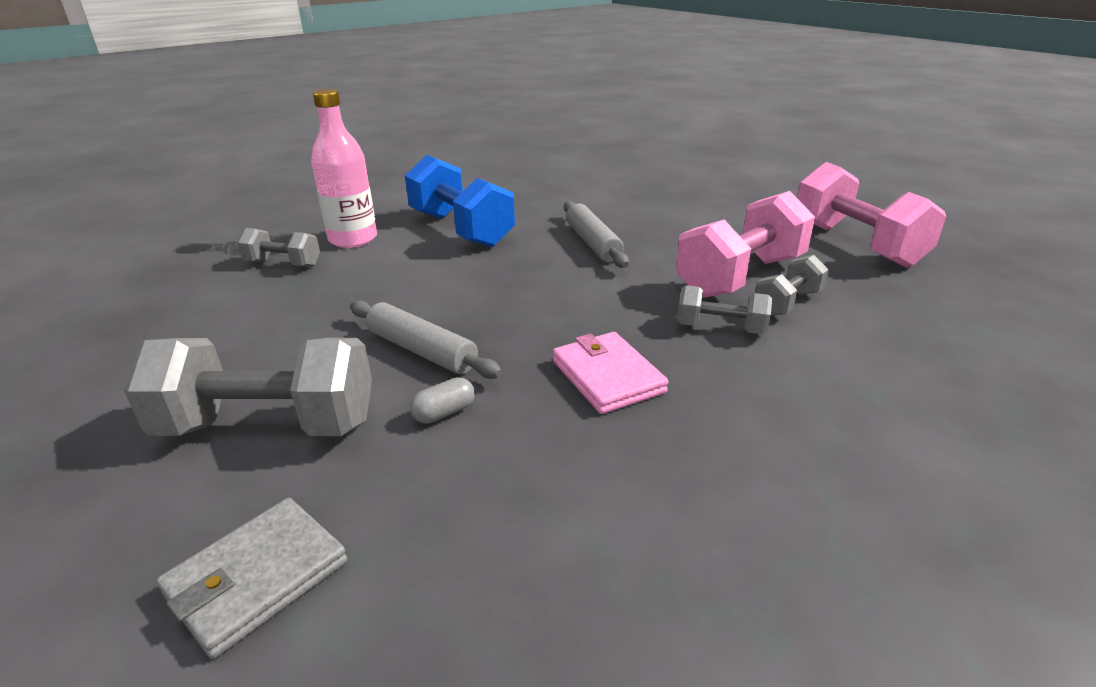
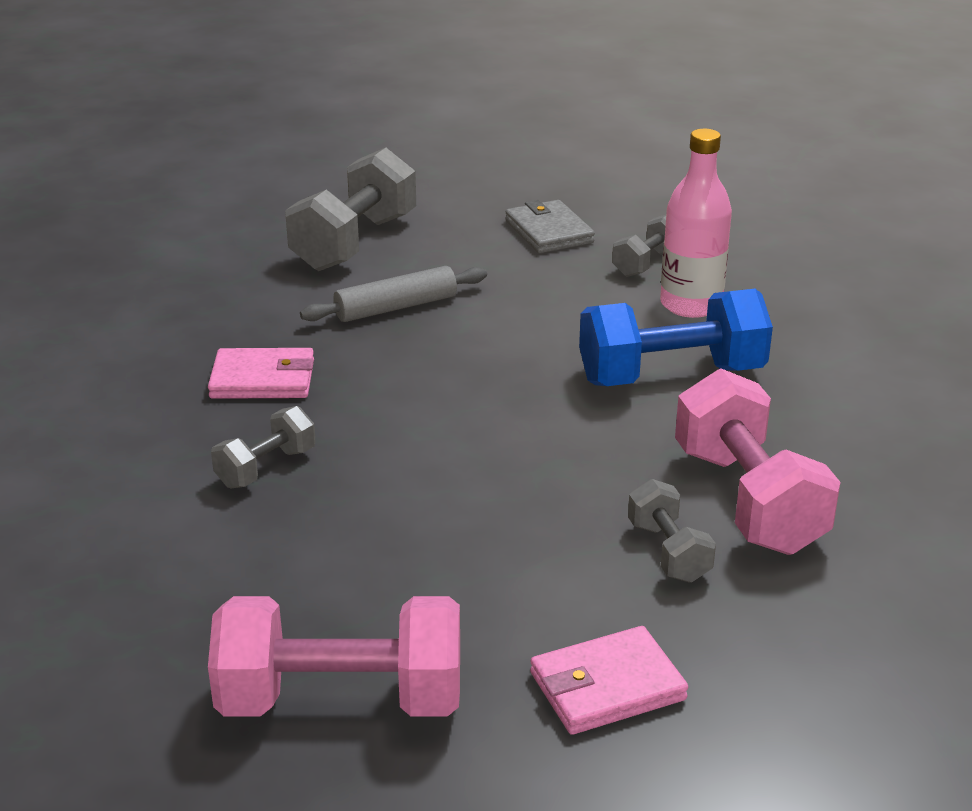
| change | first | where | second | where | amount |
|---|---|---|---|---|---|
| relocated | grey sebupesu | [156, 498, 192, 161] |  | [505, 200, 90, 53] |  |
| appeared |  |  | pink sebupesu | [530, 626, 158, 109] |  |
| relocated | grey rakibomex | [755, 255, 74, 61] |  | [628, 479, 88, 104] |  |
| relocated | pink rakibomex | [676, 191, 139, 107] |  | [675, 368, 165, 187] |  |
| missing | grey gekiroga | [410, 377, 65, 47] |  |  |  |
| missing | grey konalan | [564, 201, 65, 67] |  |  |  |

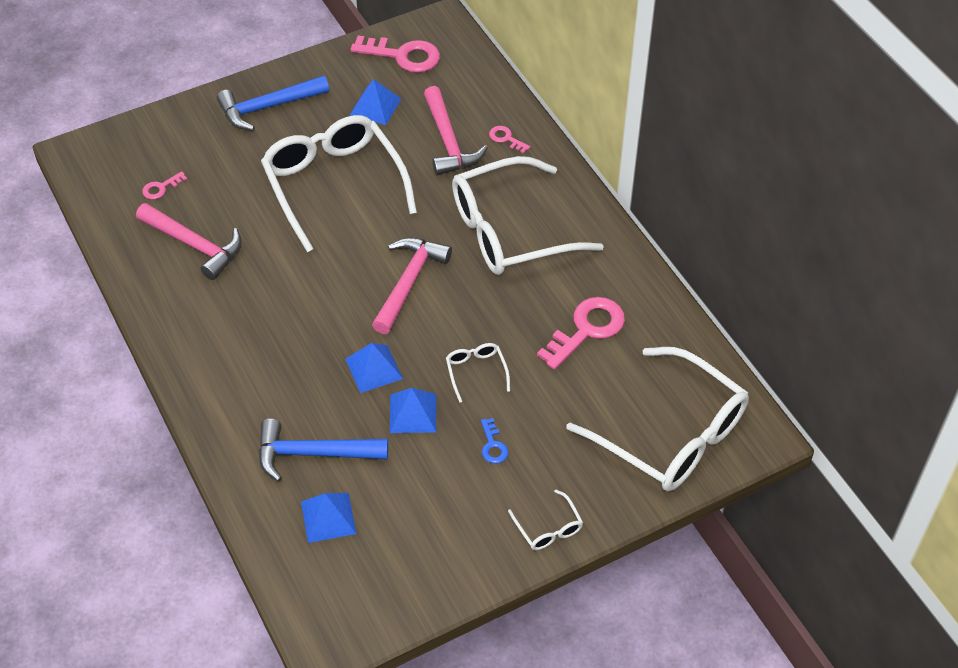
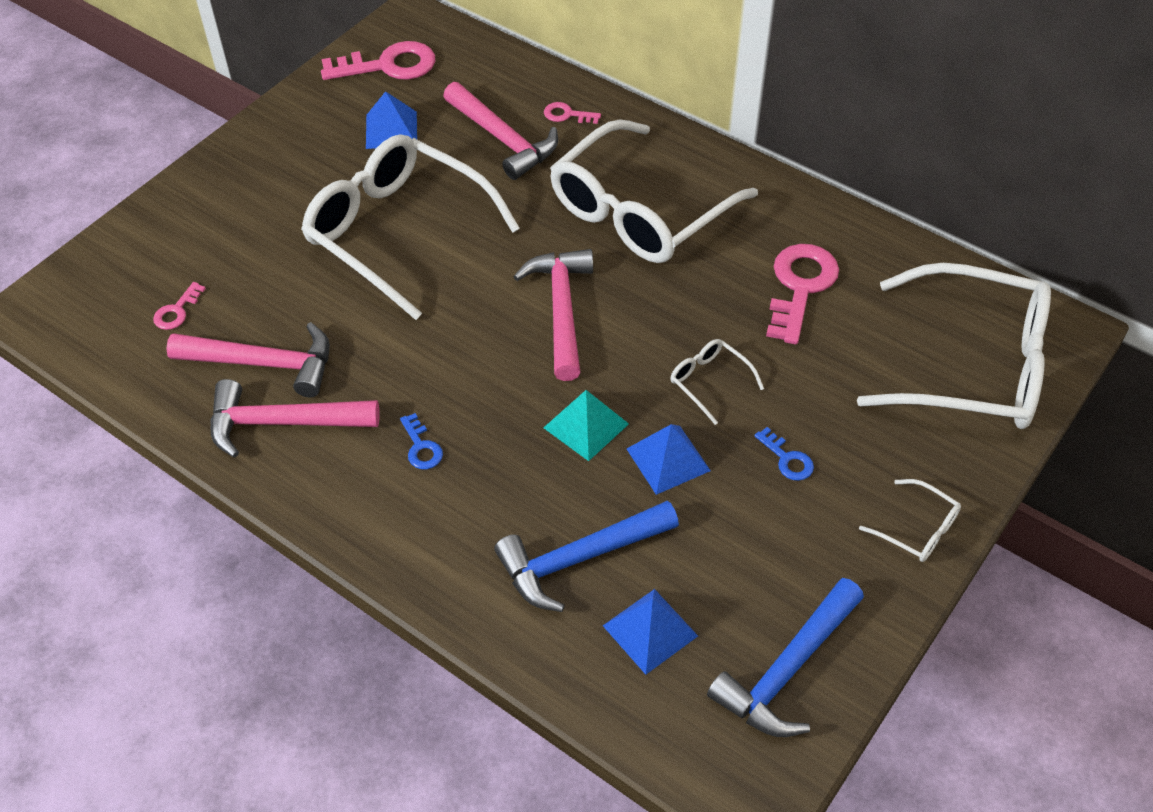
| change | first | where | second | where | amount |
|---|---|---|---|---|---|
| appeared |  |  | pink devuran | [210, 379, 170, 79] |  |
| appeared |  |  | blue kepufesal | [400, 413, 43, 56] |  |
| colour | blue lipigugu | [345, 343, 58, 50] | turquoise lipigugu | [544, 390, 85, 71] |  |
| relocated | blue devuran | [217, 75, 112, 56] |  | [707, 578, 157, 159] |  |

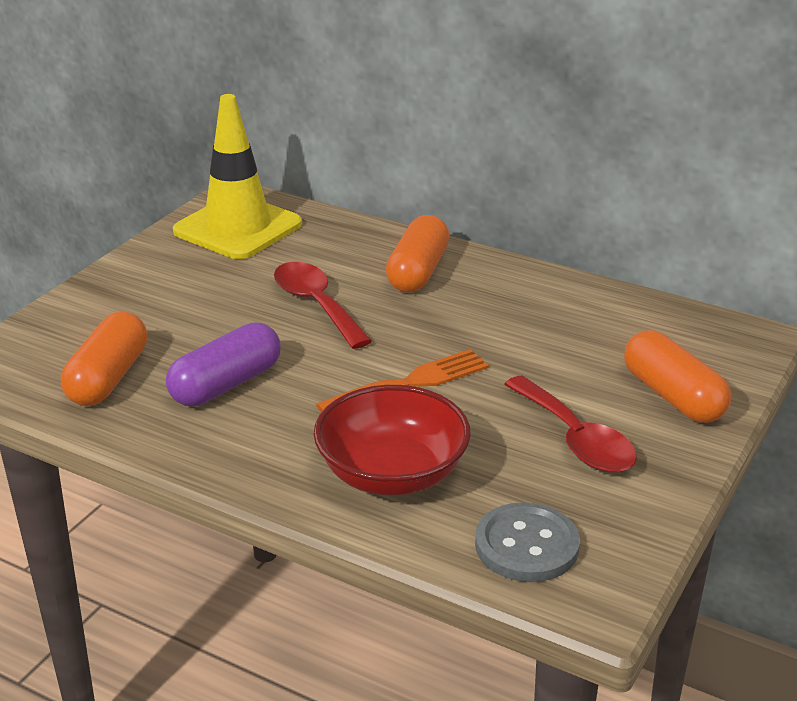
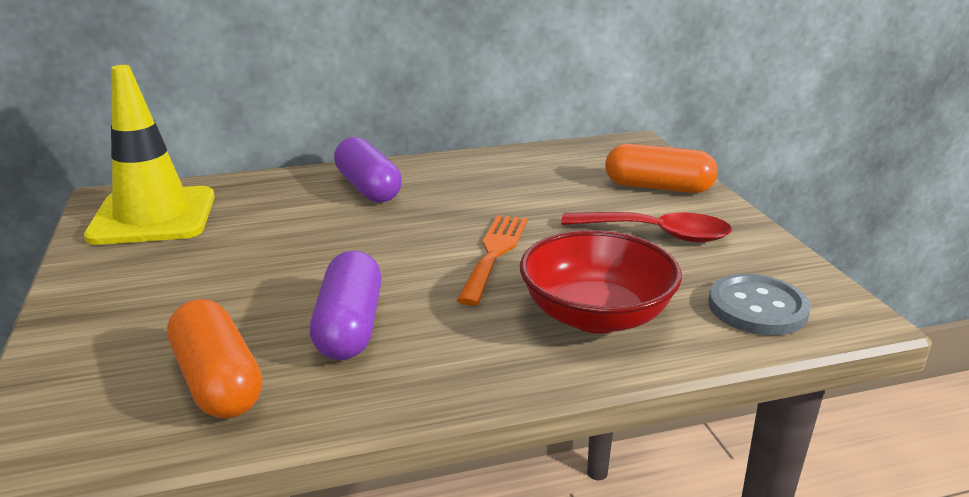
| change | first | where | second | where | amount |
|---|---|---|---|---|---|
| colour | orange gekiroga | [386, 215, 63, 77] | purple gekiroga | [334, 137, 68, 66] |  |
| missing | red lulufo | [274, 262, 98, 87] |  |  |  |

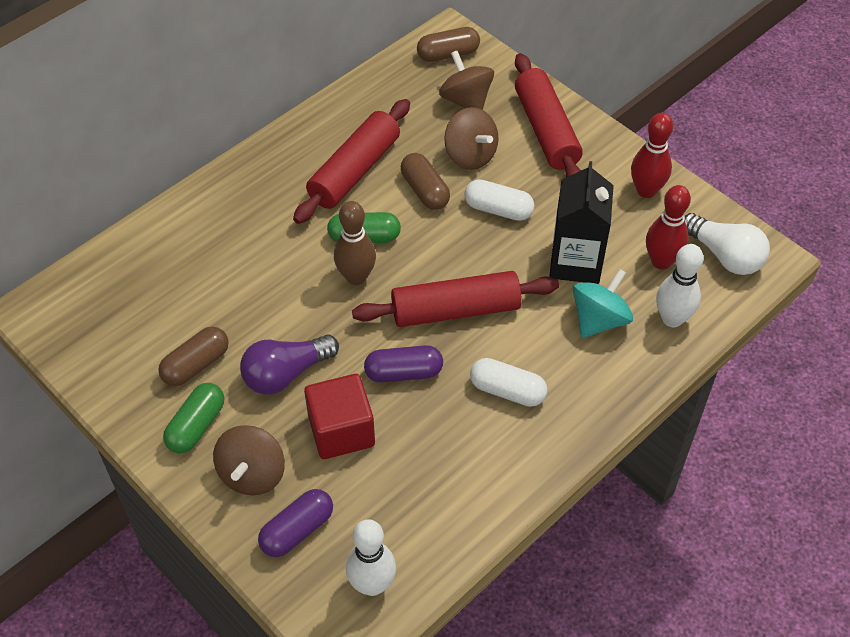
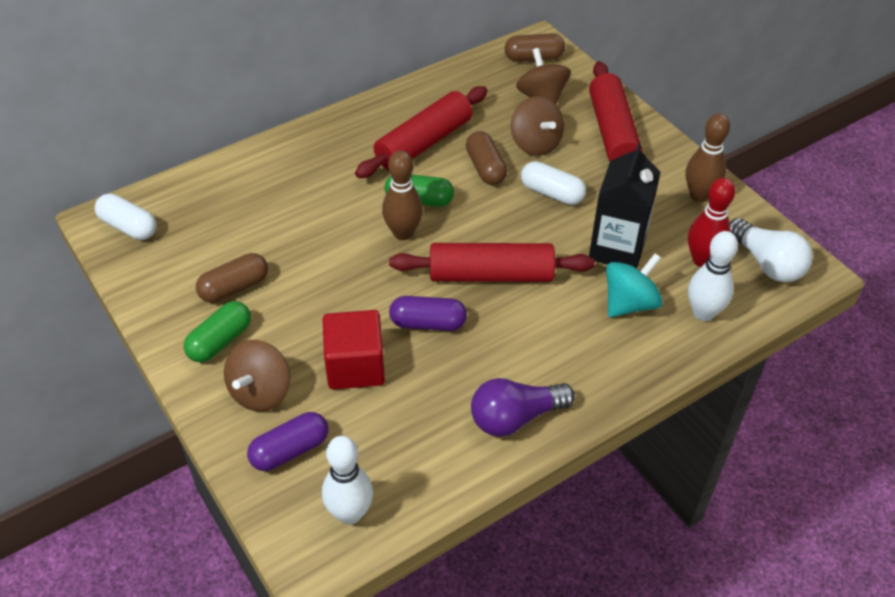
| change | first | where | second | where | amount |
|---|---|---|---|---|---|
| relocated | white gekiroga | [470, 358, 78, 49] |  | [95, 194, 62, 46] |  |
| relocated | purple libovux | [240, 334, 99, 61] |  | [471, 378, 104, 59] |  |
| colour | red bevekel | [631, 113, 42, 85] | brown bevekel | [686, 113, 44, 89] |  |

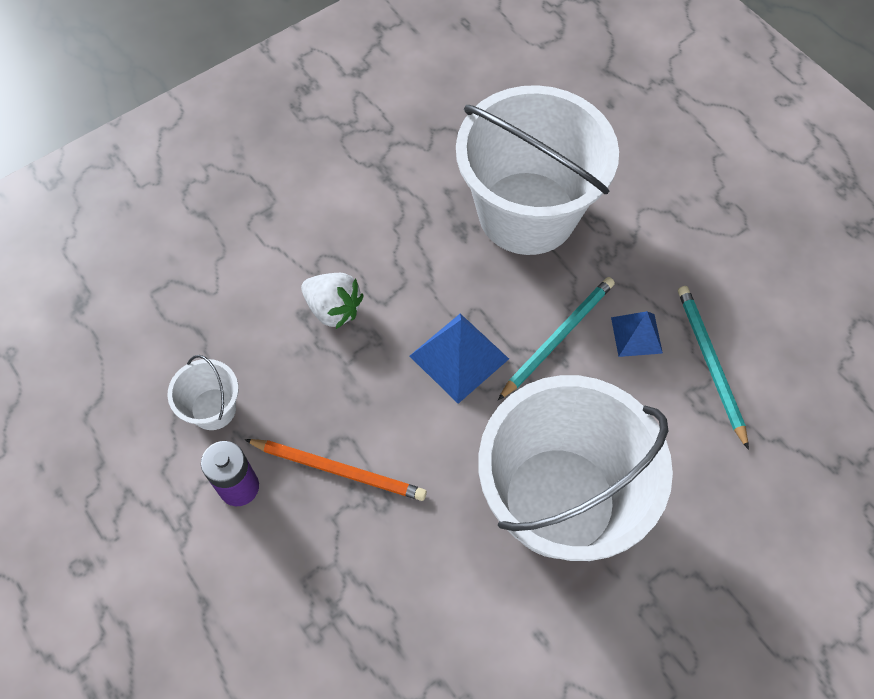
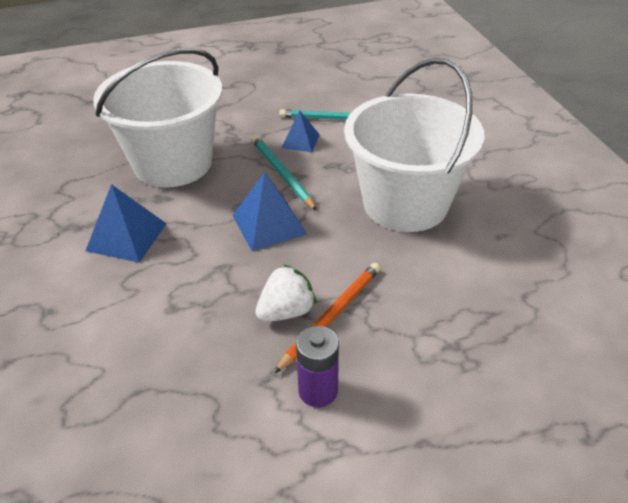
| change | first | where | second | where | amount |
|---|---|---|---|---|---|
| appeared |  |  | blue lipigugu | [86, 184, 81, 79] |  |
| relocated | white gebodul | [301, 273, 63, 56] |  | [255, 264, 61, 58] |  |
| missing | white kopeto | [167, 355, 72, 75] |  |  |  |

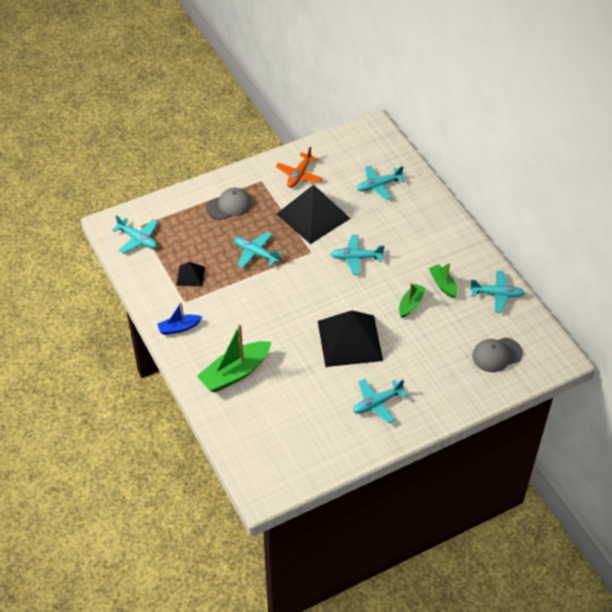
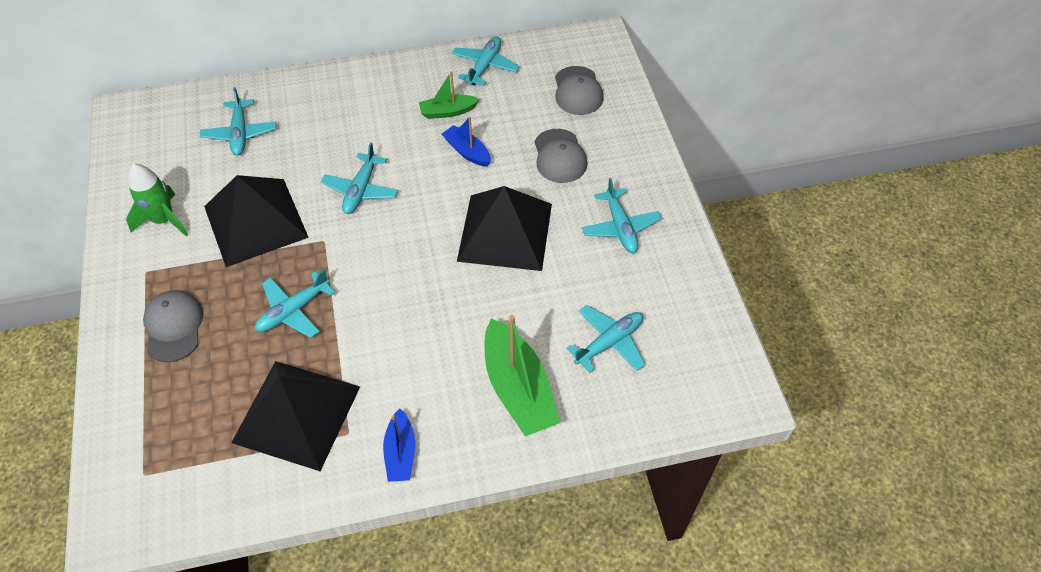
| change | first | where | second | where | amount |
|---|---|---|---|---|---|
| exchanged | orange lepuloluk | [276, 147, 47, 41] | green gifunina | [126, 164, 62, 73] |  |
| size | black lipigugu | [176, 262, 29, 25] |  | [231, 361, 129, 110] | x2.12 |
| colour | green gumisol | [399, 283, 27, 35] | blue gumisol | [442, 117, 49, 50] |  |
| appeared |  |  | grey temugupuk | [535, 129, 52, 54] |  |
| relocated | turquoise lepuloluk | [112, 215, 46, 39] |  | [566, 305, 79, 68] |  |

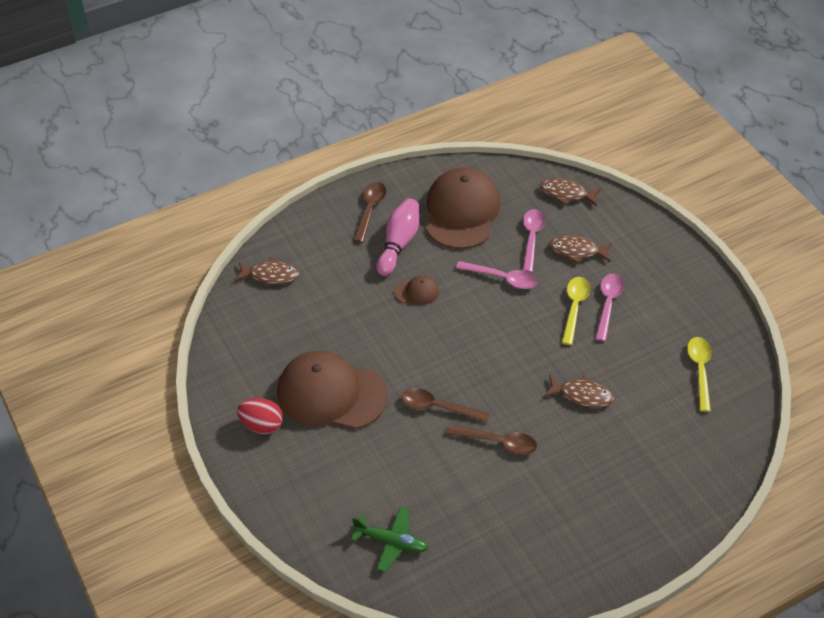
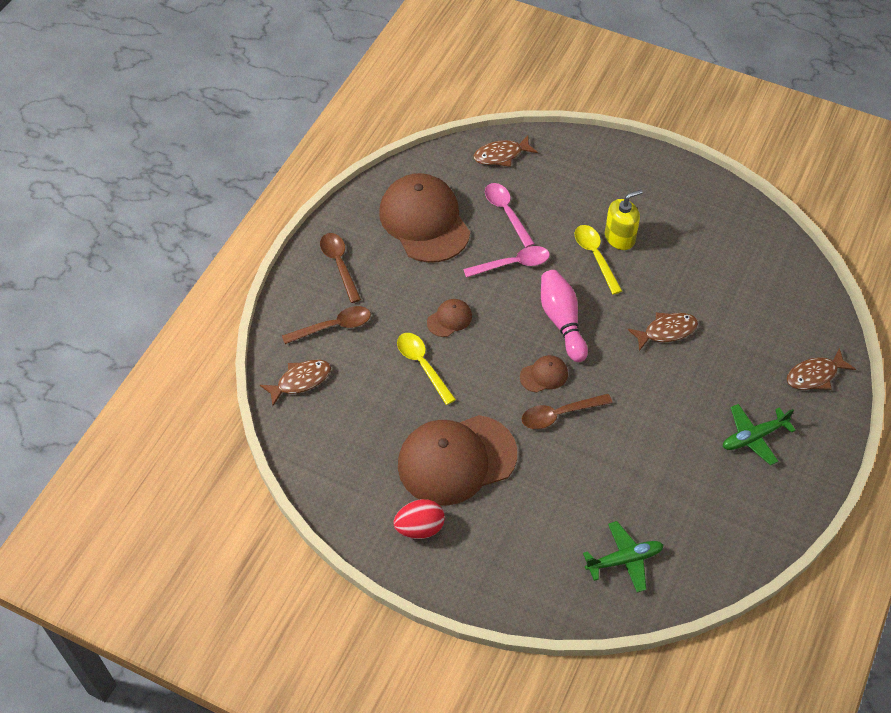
| change | first | where | second | where | amount |
|---|---|---|---|---|---|
| relocated | brown lulufo | [446, 425, 91, 30] |  | [282, 306, 89, 38] |  |
| relocated | yellow lulufo | [687, 337, 25, 75] |  | [397, 333, 59, 72] |  |
| appeared |  |  | brown temugupuk | [520, 355, 48, 38] |  |
| relocated | pink bevekel | [376, 198, 43, 78] |  | [541, 270, 47, 92] |  |
| exchanged | pink lulufo | [595, 274, 29, 67] | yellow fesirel | [605, 190, 38, 60] |  |
| appeared |  |  | green lepuloluk | [723, 404, 73, 61] |  |
| relocated | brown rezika | [549, 236, 63, 28] |  | [787, 348, 69, 42] |  |

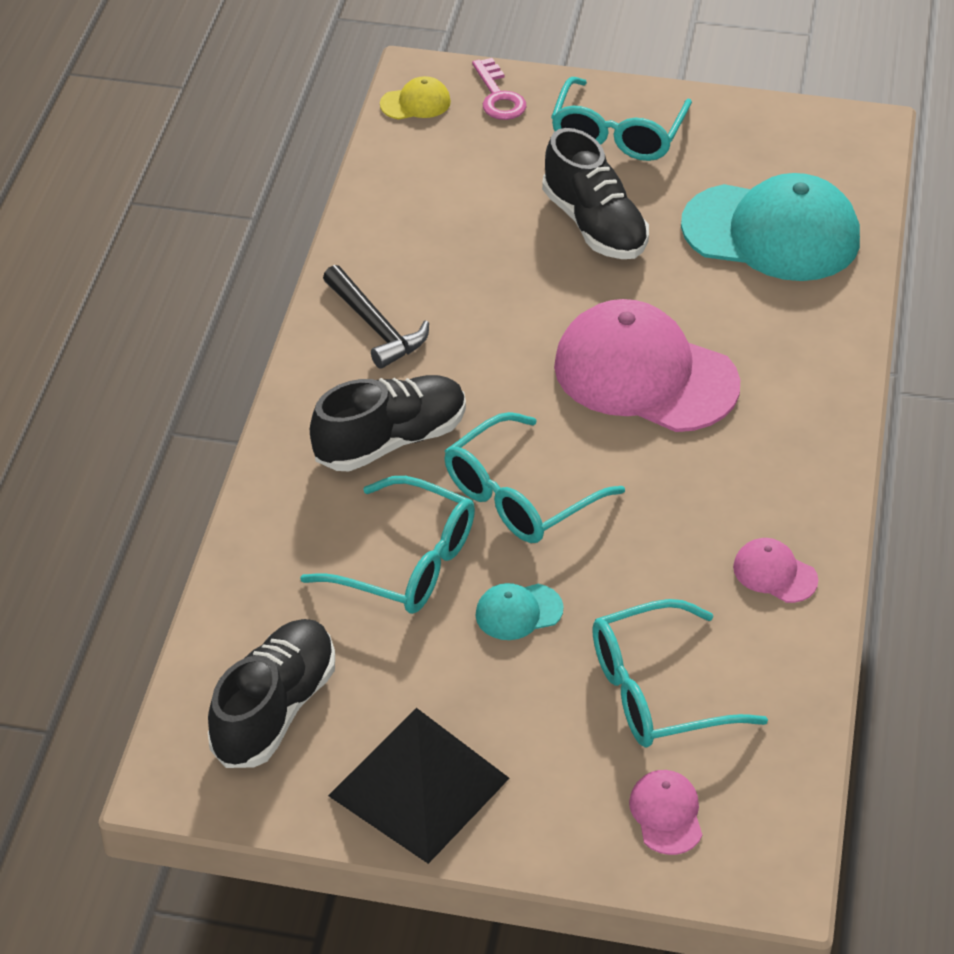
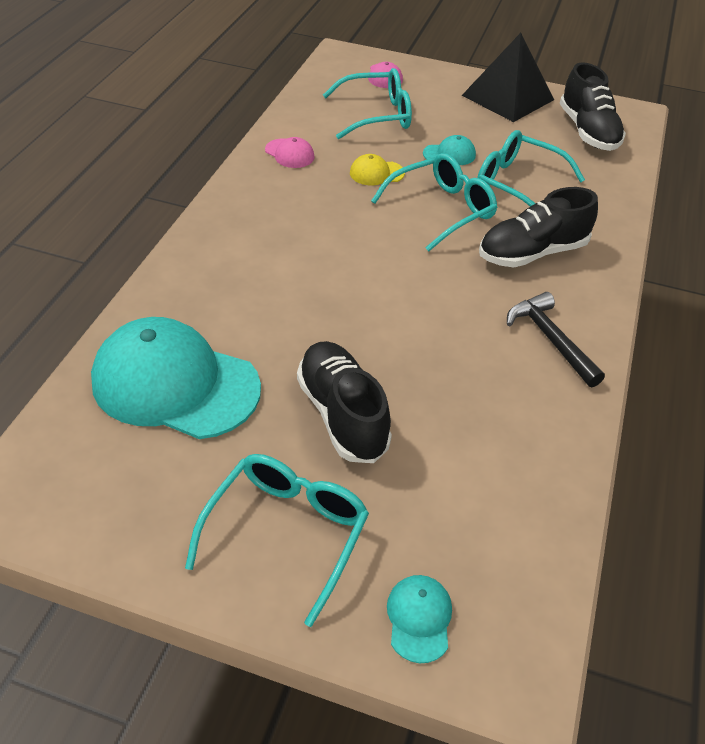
| change | first | where | second | where | amount |
|---|---|---|---|---|---|
| relocated | yellow temugupuk | [380, 76, 71, 44] |  | [350, 154, 55, 32] |  |
| exchanged | pink kepufesal | [472, 58, 54, 62] | turquoise temugupuk | [387, 575, 65, 88] |  |
| spun | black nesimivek | [208, 619, 127, 149] |  | [560, 62, 66, 89] | 45 degrees counterclockwise |
| missing | pink temugupuk | [554, 299, 186, 133] |  |  |  |

